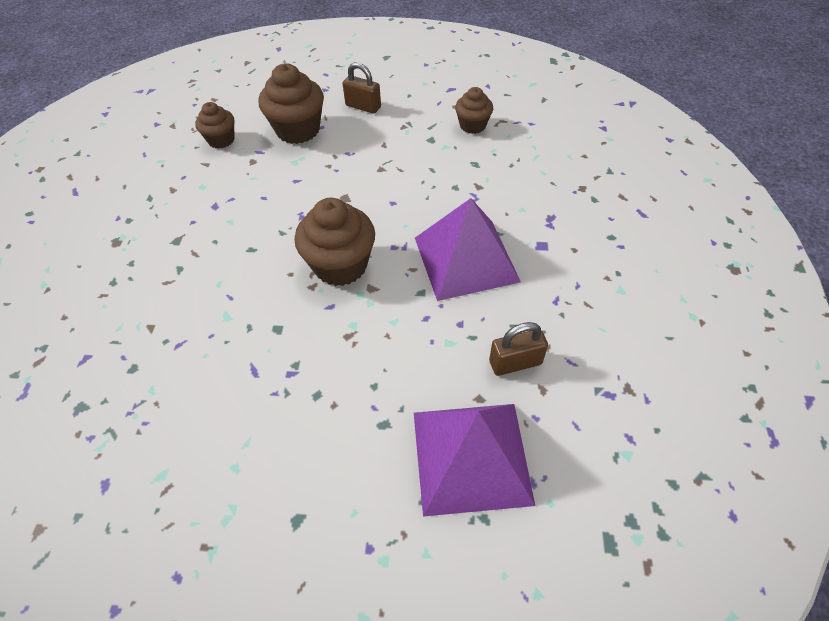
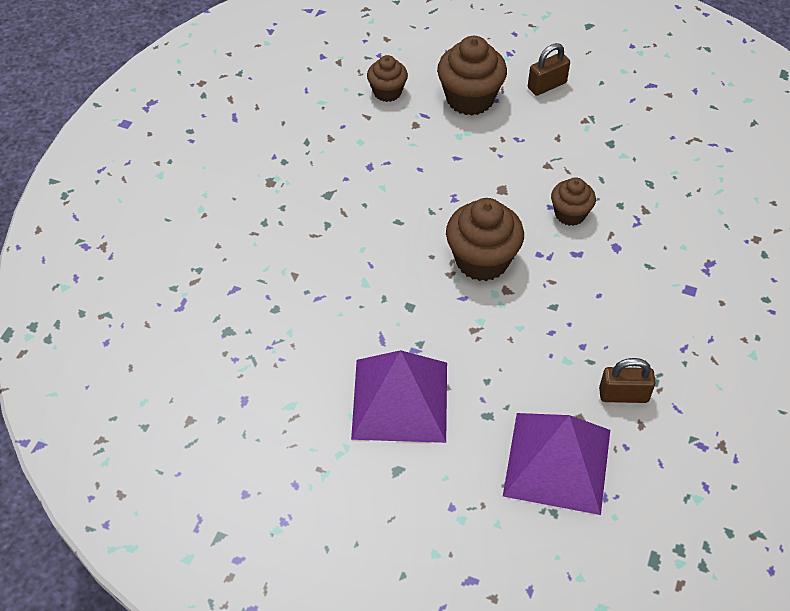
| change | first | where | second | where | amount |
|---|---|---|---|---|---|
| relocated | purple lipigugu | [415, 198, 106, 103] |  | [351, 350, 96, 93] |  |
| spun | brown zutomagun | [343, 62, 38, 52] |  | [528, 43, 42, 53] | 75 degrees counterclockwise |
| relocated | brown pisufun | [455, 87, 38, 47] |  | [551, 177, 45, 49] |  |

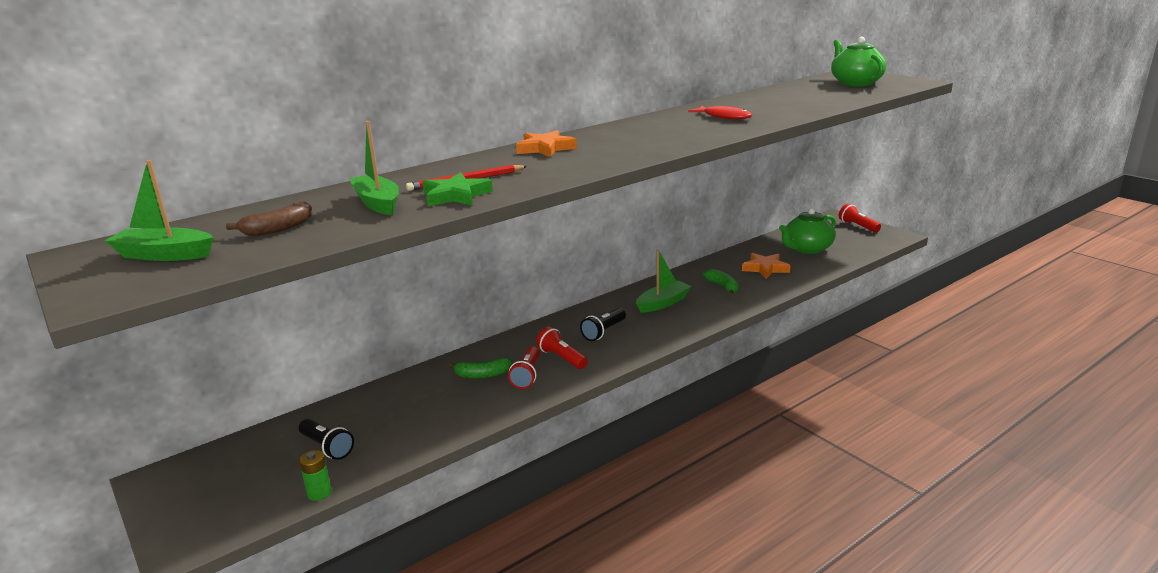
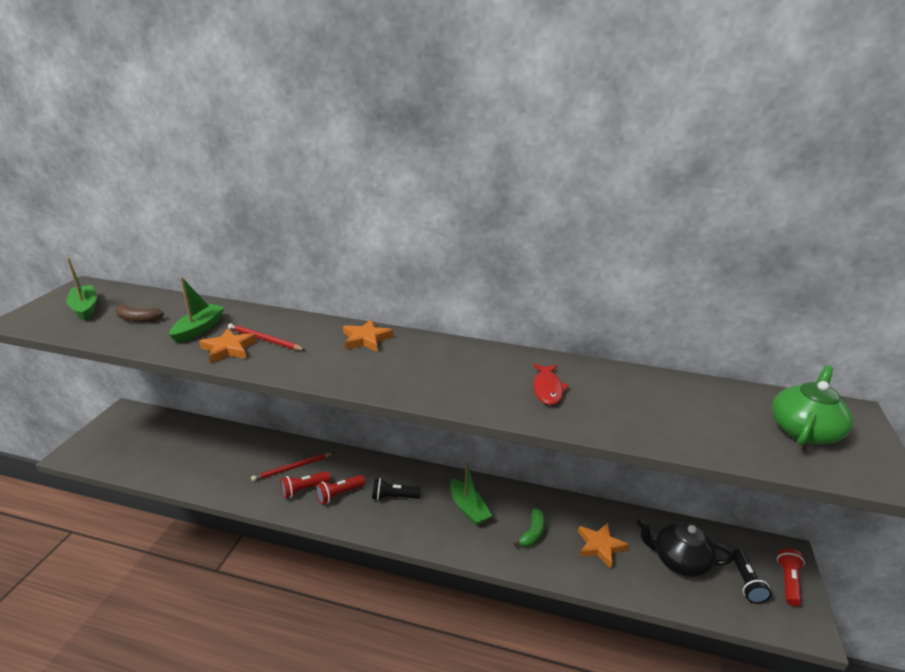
| change | first | where | second | where | amount |
|---|---|---|---|---|---|
| colour | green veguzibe | [422, 172, 71, 34] | orange veguzibe | [199, 328, 58, 36] |  |
| exchanged | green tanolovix | [448, 358, 64, 20] | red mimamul | [251, 453, 82, 28] |  |
| spun | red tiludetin | [536, 327, 52, 42] |  | [315, 475, 50, 29] | 135 degrees counterclockwise |
| spun | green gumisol | [636, 250, 55, 63] |  | [450, 461, 42, 64] | 45 degrees clockwise |
| colour | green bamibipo | [779, 208, 57, 46] | black bamibipo | [636, 519, 98, 58] |  |
| relocated | black tiludetin | [299, 419, 55, 41] |  | [732, 549, 40, 55] |  |
| missing | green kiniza | [299, 450, 33, 51] |  |  |  |

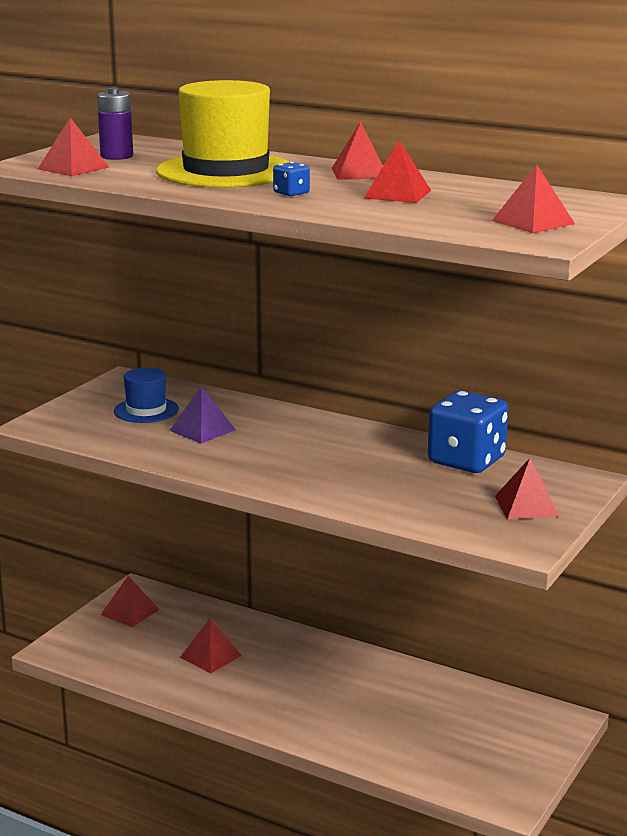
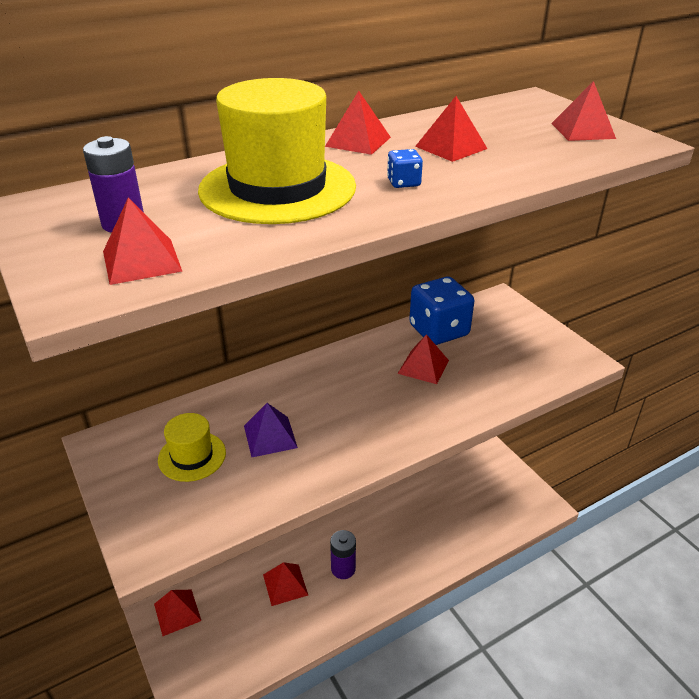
| change | first | where | second | where | amount |
|---|---|---|---|---|---|
| colour | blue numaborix | [114, 368, 65, 55] | yellow numaborix | [158, 413, 68, 69] |  |
| appeared |  |  | purple kiniza | [330, 530, 26, 49] |  |
| relocated | red lipigugu | [495, 458, 65, 61] |  | [398, 334, 51, 50] |  |

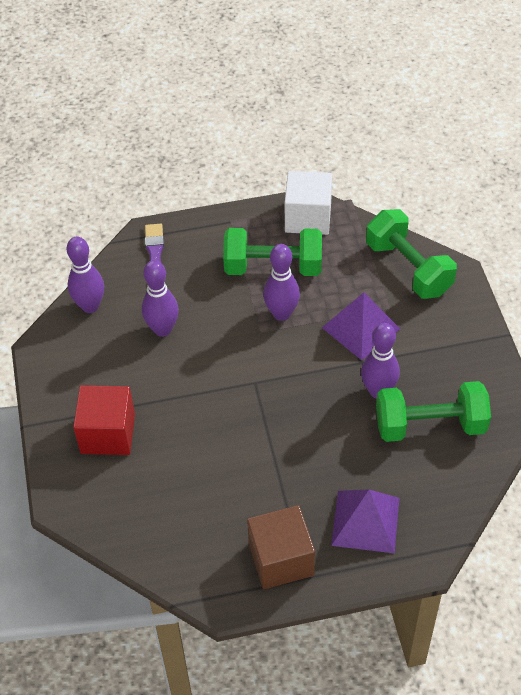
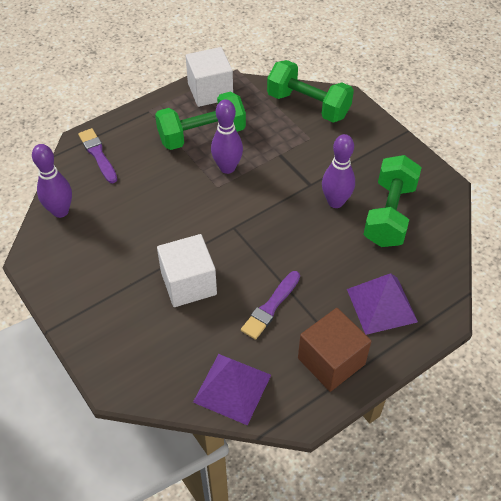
| change | first | where | second | where | amount |
|---|---|---|---|---|---|
| appeared |  |  | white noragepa | [157, 234, 60, 73] |  |
| relocated | purple lipigugu | [322, 292, 78, 68] |  | [193, 354, 78, 71] |  |
| appeared |  |  | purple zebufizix | [241, 271, 59, 69] |  |
| spun | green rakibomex | [376, 381, 115, 61] |  | [363, 155, 59, 92] | 45 degrees counterclockwise |
| missing | red noragepa | [73, 385, 62, 70] |  |  |  |
| missing | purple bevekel | [142, 260, 37, 77] |  |  |  |

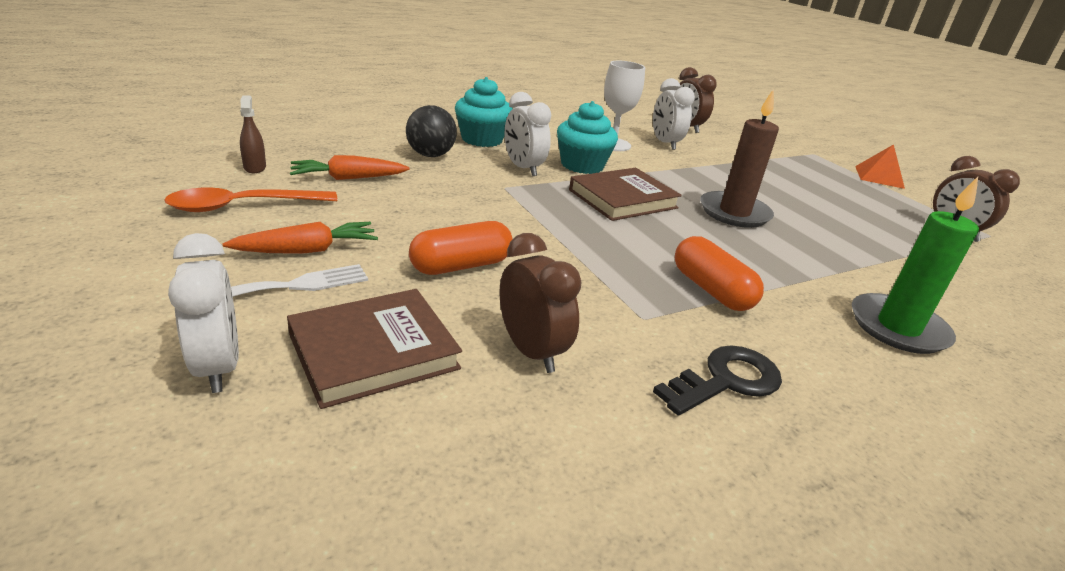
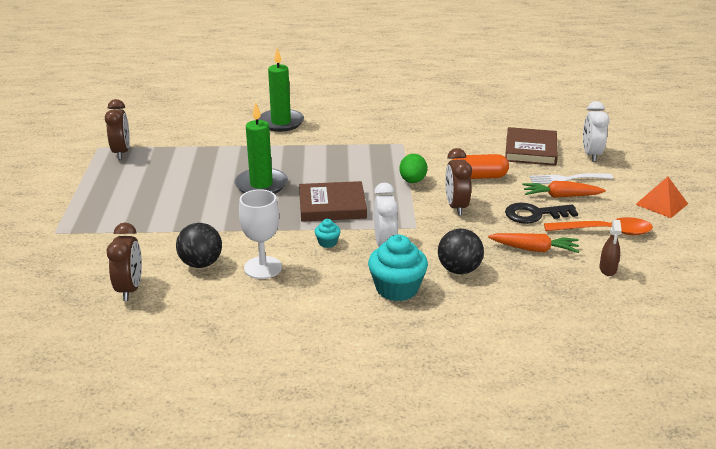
| change | first | where | second | where | amount |
|---|---|---|---|---|---|
| exchanged | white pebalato | [653, 78, 42, 72] | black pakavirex | [176, 223, 46, 45] |  |
| colour | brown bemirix | [700, 89, 79, 139] | green bemirix | [234, 102, 54, 92] |  |
| size | turquoise pisufun | [557, 101, 61, 73] |  | [315, 219, 25, 29] | x0.48 |
| appeared |  |  | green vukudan | [399, 154, 28, 29] |  |
| relocated | brown pebalato | [499, 233, 83, 140] |  | [445, 148, 27, 68] |  |
| spun | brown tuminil | [287, 289, 175, 120] |  | [505, 127, 53, 39] | 75 degrees counterclockwise |
| relocated | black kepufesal | [653, 345, 129, 71] |  | [505, 203, 73, 21] |  |
| relocated | orange lipigugu | [855, 144, 50, 45] |  | [635, 177, 53, 41] |  |
| missing | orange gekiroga | [675, 236, 89, 75] |  |  |  |

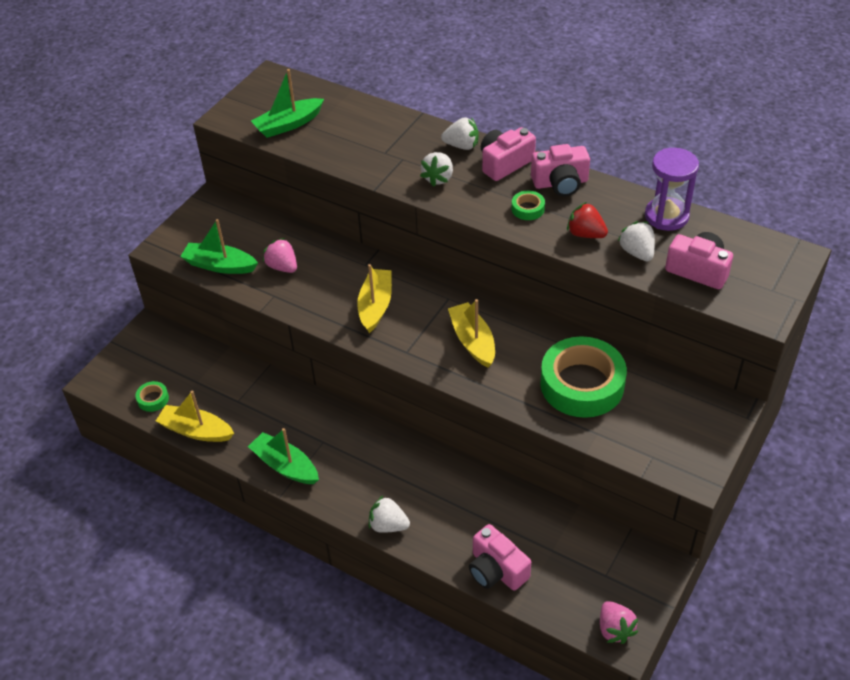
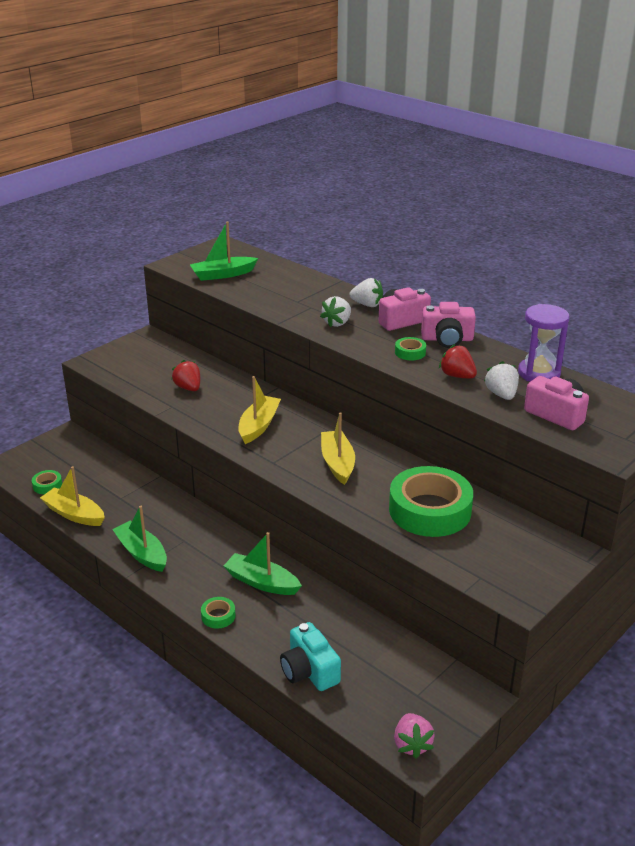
| change | first | where | second | where | amount |
|---|---|---|---|---|---|
| colour | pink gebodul | [263, 238, 34, 35] | red gebodul | [171, 360, 29, 31] |  |
| exchanged | white gebodul | [369, 496, 41, 37] | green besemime | [201, 597, 35, 32] |  |
| relocated | green gumisol | [180, 219, 78, 55] |  | [224, 532, 78, 63] |  |
| colour | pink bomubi | [469, 524, 62, 67] | turquoise bomubi | [280, 622, 61, 69] |  |

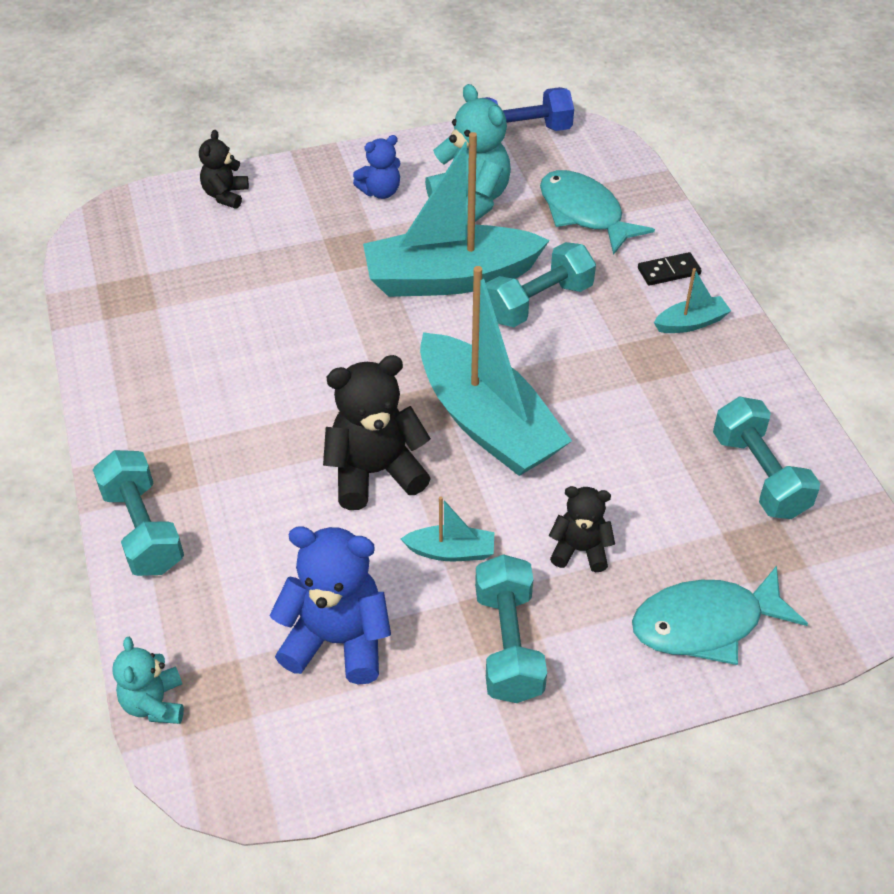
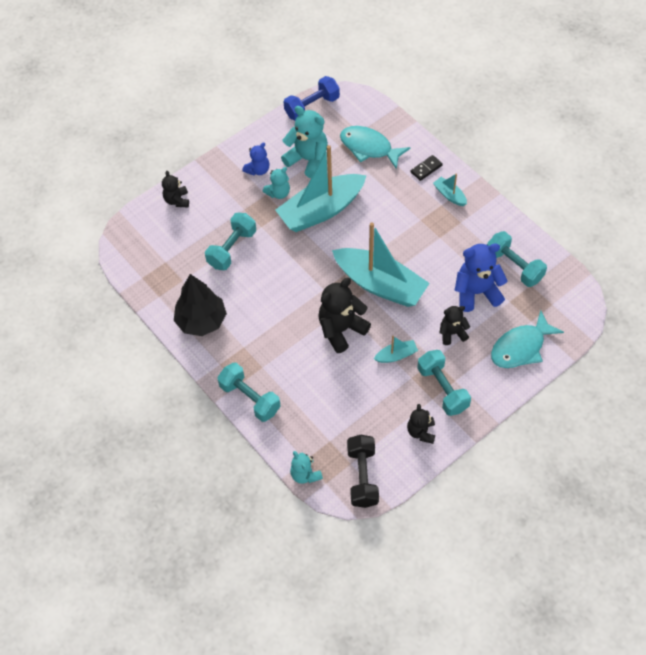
| change | first | where | second | where | amount |
|---|---|---|---|---|---|
| appeared |  |  | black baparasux | [174, 274, 53, 62] |  |
| relocated | turquoise rakibomex | [486, 242, 110, 85] |  | [205, 213, 51, 57] |  |
| appeared |  |  | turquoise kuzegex | [263, 167, 27, 32] |  |
| appeared |  |  | black rakibomex | [347, 435, 32, 73] |  |
| appeared |  |  | black kuzegex | [407, 404, 28, 40] |  |
| spun | turquoise gumisol | [654, 268, 77, 65] |  | [433, 173, 34, 33] | 90 degrees counterclockwise |
| relocated | blue kuzegex | [269, 526, 122, 158] |  | [455, 243, 53, 69] |  |

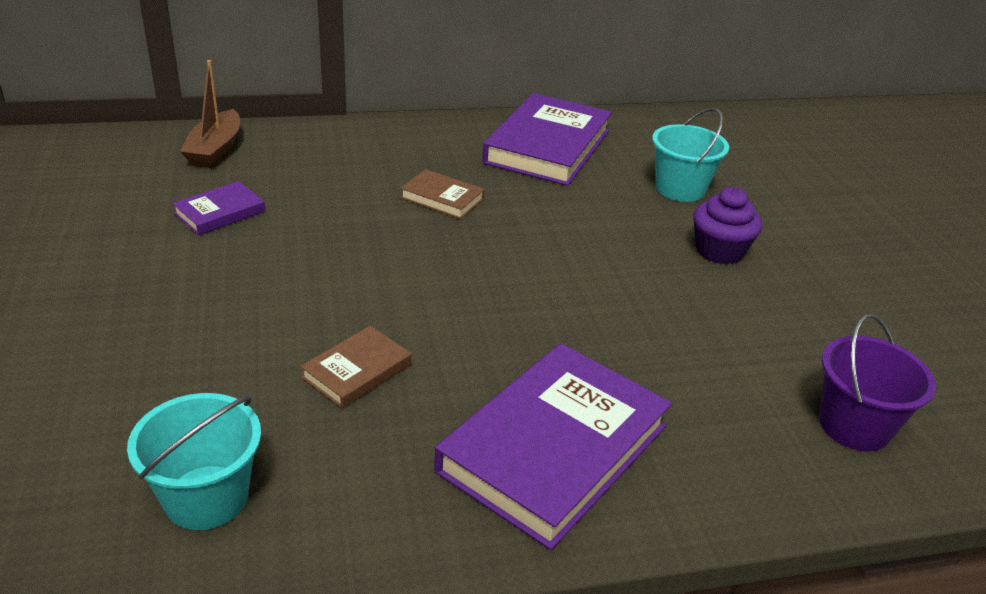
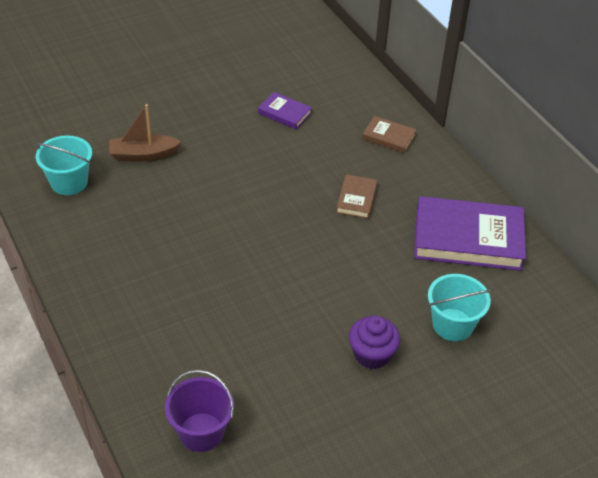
| change | first | where | second | where | amount |
|---|---|---|---|---|---|
| relocated | brown gumisol | [180, 60, 60, 108] |  | [109, 104, 73, 57] |  |
| relocated | brown tuminil | [300, 326, 111, 82] |  | [362, 116, 55, 37] |  |
| missing | purple tuminil | [434, 343, 238, 207] |  |  |  |

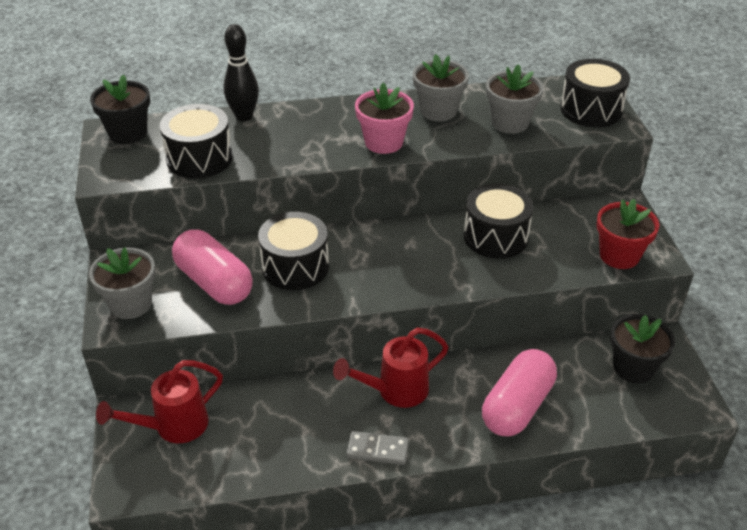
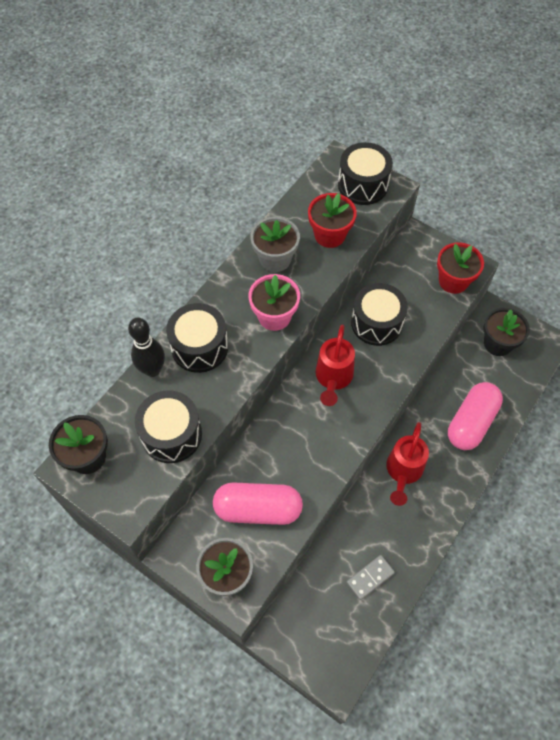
| change | first | where | second | where | amount |
|---|---|---|---|---|---|
| relocated | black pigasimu | [258, 212, 71, 78] |  | [166, 303, 62, 70] |  |
| colour | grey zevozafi | [486, 64, 58, 70] | red zevozafi | [308, 193, 49, 55] |  |
| relocated | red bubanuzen | [96, 360, 127, 83] |  | [316, 324, 39, 82] |  |
| relocated | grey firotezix | [346, 431, 63, 34] |  | [346, 555, 49, 45] |  |
| spun | pink gekiroga | [482, 349, 75, 88] |  | [448, 382, 55, 68] | 45 degrees clockwise |

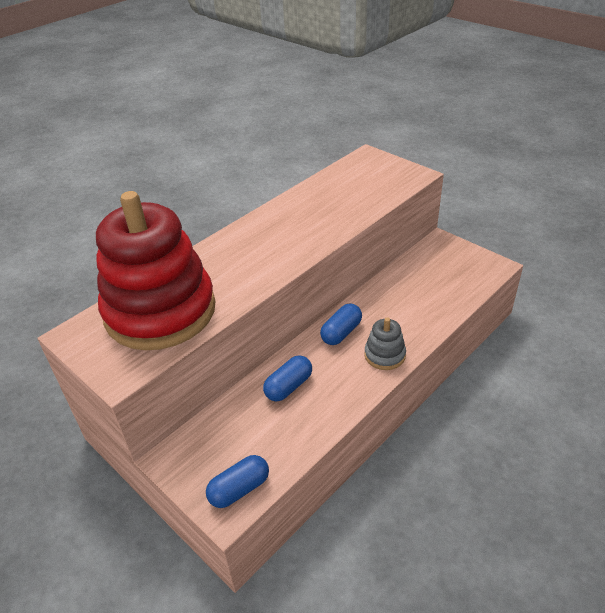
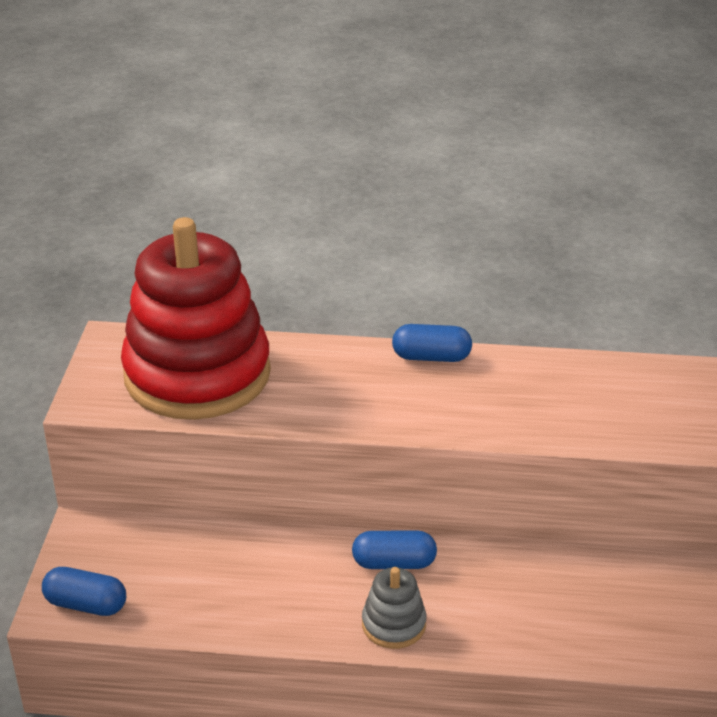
| change | first | where | second | where | amount |
|---|---|---|---|---|---|
| relocated | blue gekiroga | [263, 355, 49, 47] |  | [392, 324, 80, 38] |  |

